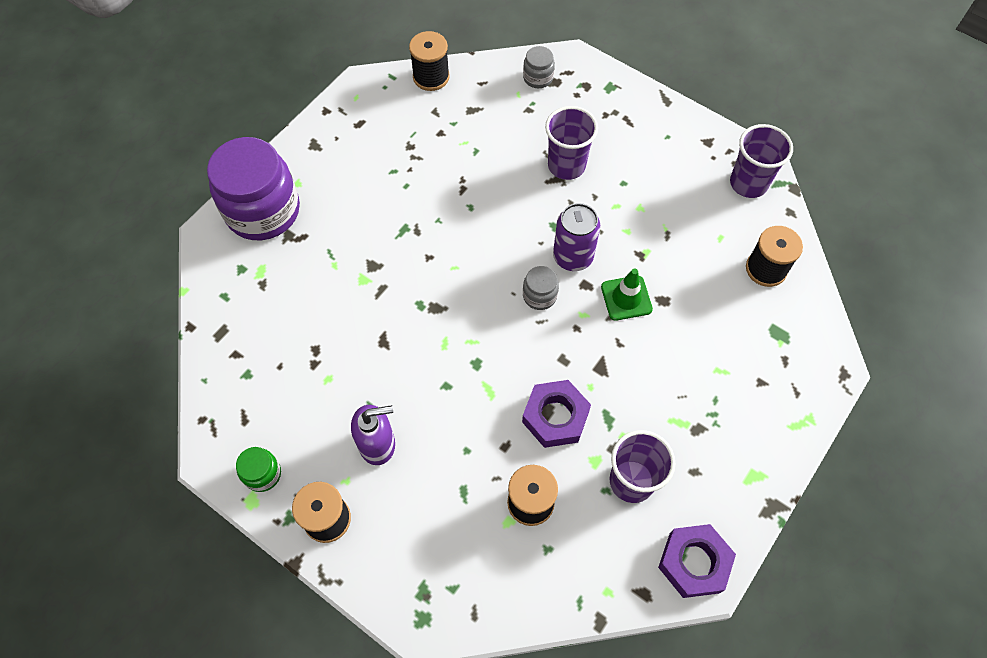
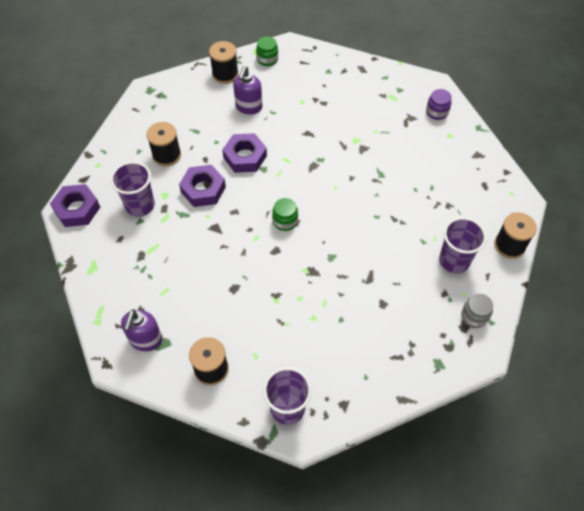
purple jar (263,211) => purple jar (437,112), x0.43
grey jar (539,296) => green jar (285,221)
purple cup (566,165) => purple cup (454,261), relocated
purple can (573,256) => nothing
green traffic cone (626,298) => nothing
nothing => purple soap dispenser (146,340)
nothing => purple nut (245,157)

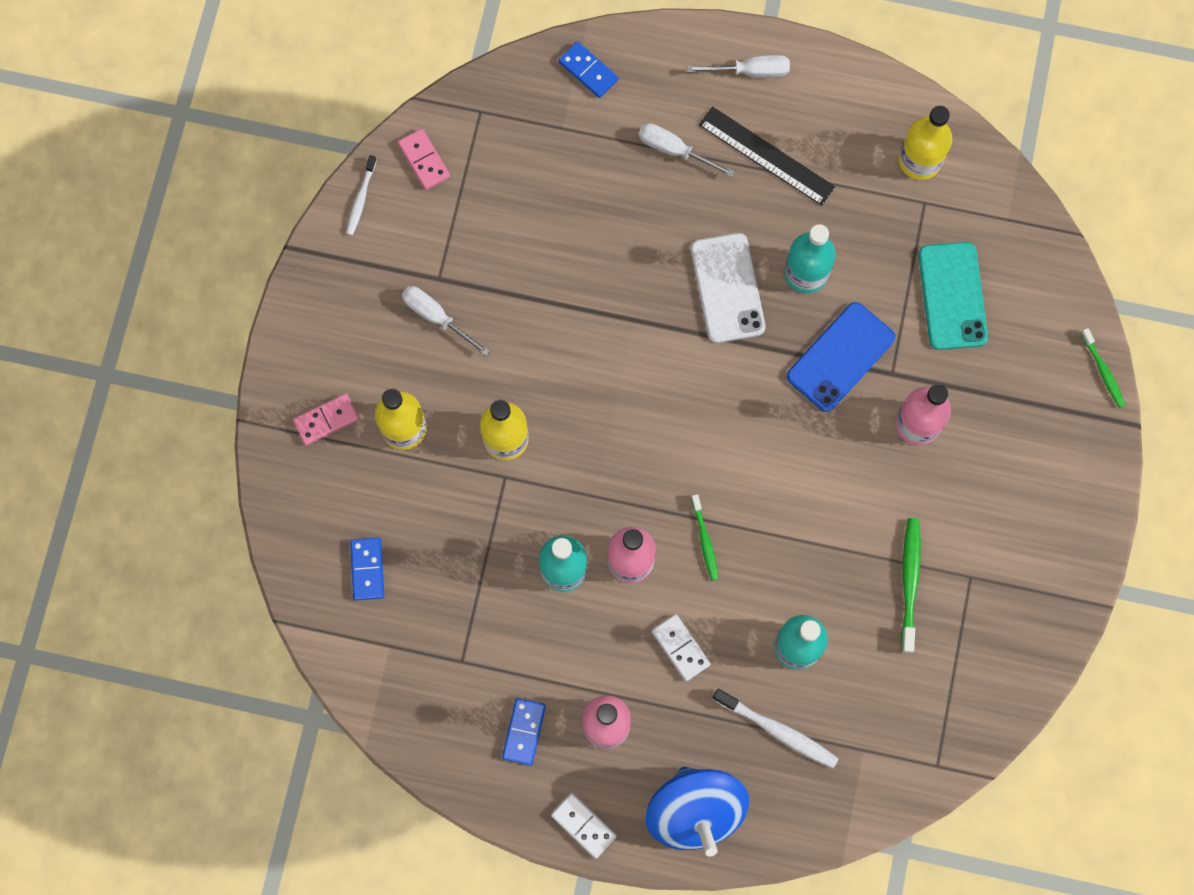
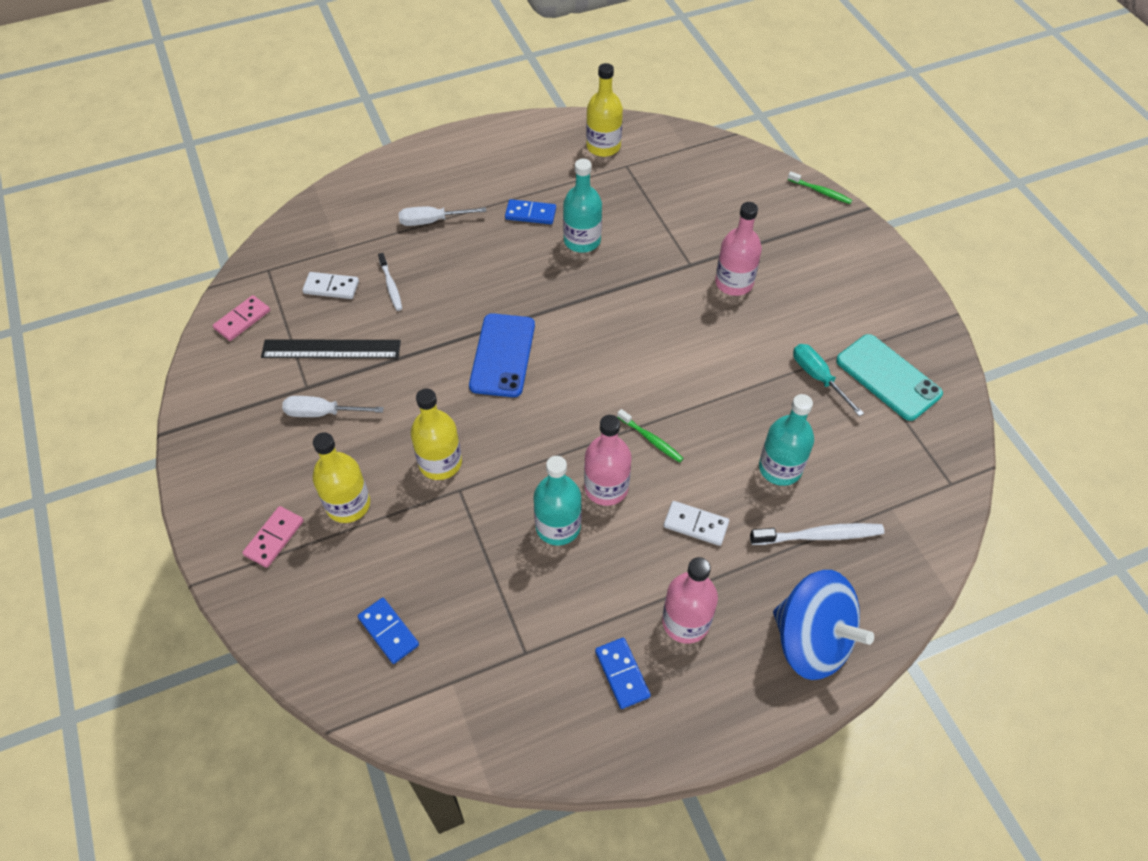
white toothbrush (361,199) => white toothbrush (391,286), relocated
pink domino (424,160) => pink domino (242,320), 75 degrees counterclockwise
white domino (583,825) => white domino (331,287), relocated
blue domino (588,71) => blue domino (530,214), relocated
white screwdriver (750,71) => nothing
white phone (727,288) => nothing
black ruler (766,156) => black ruler (331,349), relocated
blue phone (840,357) => blue phone (502,355), relocated
green toothbrush (909,582) => turquoise screwdriver (818,378)
turquoise phone (952,296) => turquoise phone (888,377), relocated

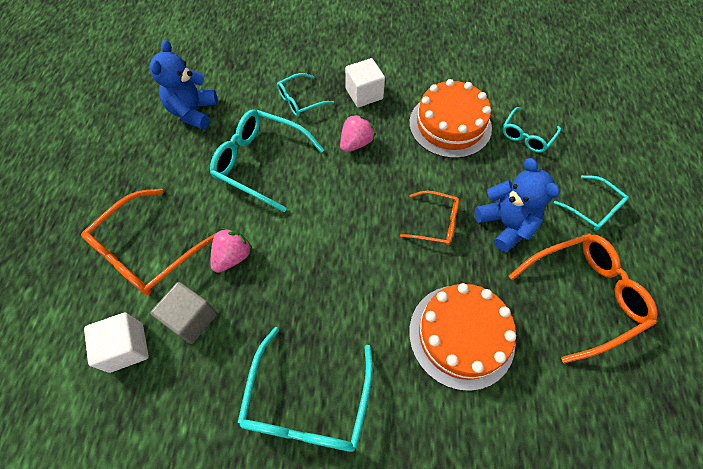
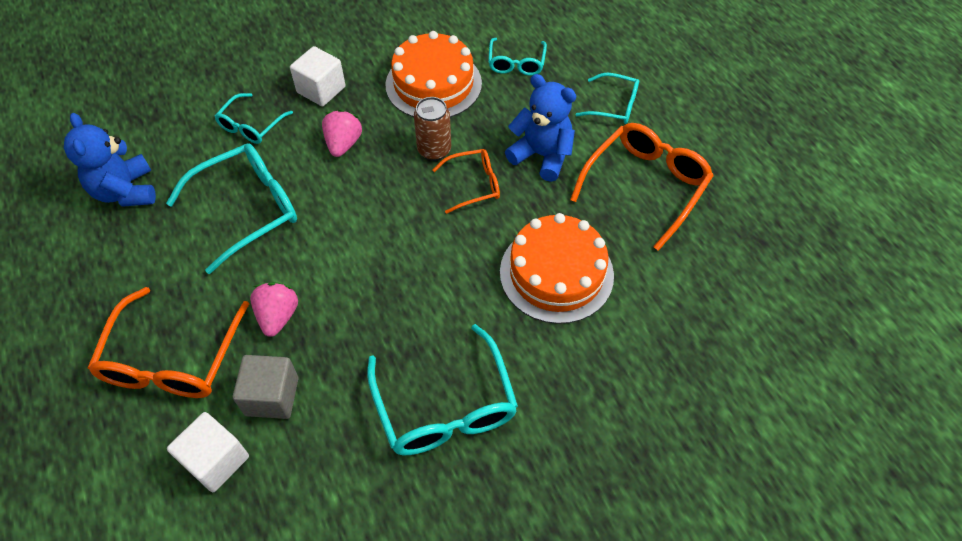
turquoise glasses (261,163) => turquoise glasses (247,209), 150 degrees clockwise
nothing => brown can (434,150)

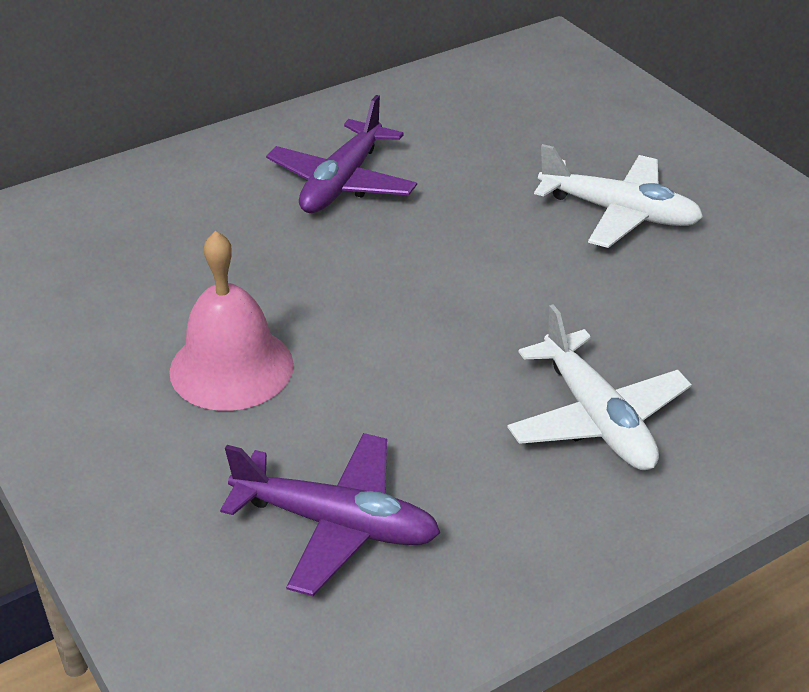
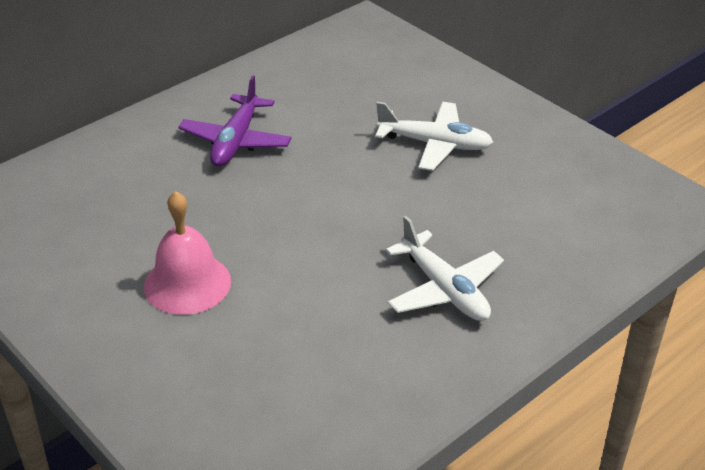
purple plane (336,524) => nothing

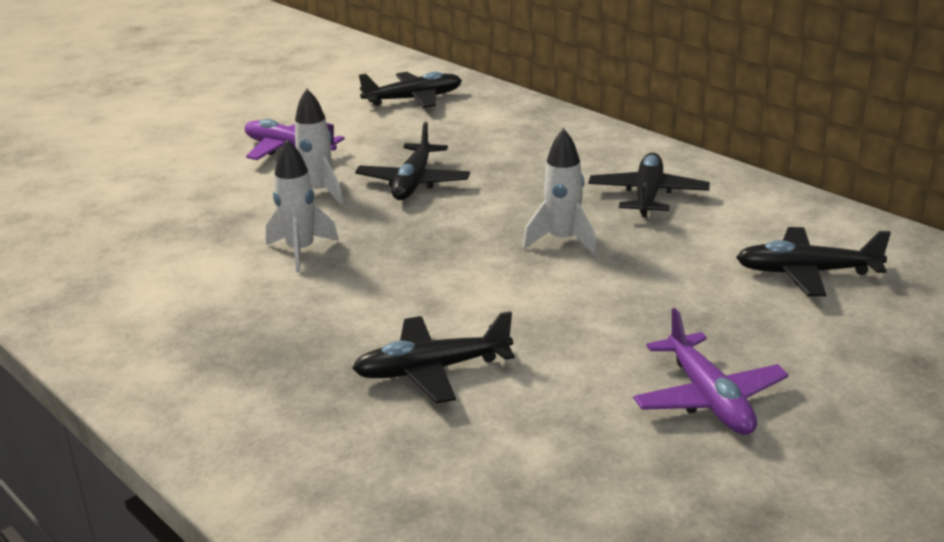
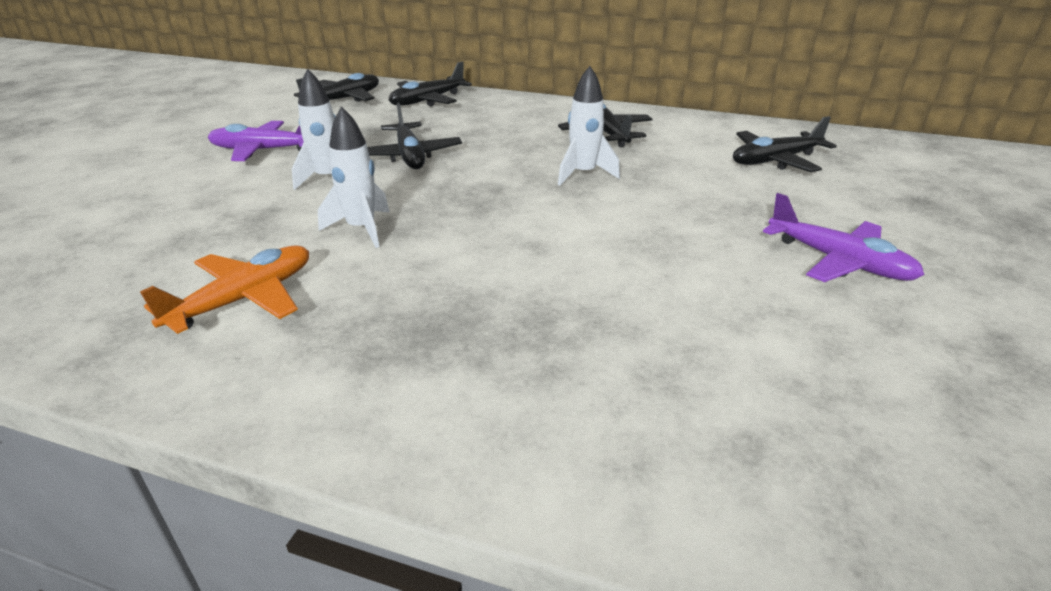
black plane (431,370) => black plane (427,101), relocated
nothing => orange plane (245,299)

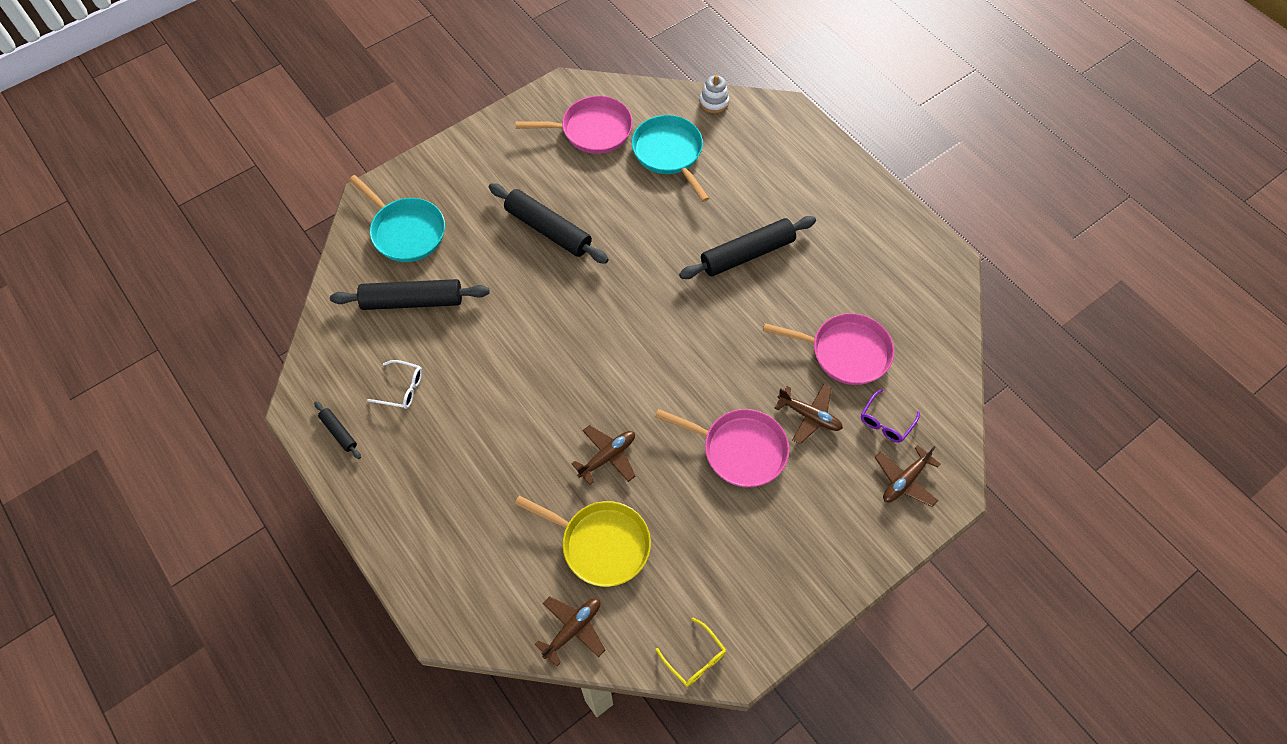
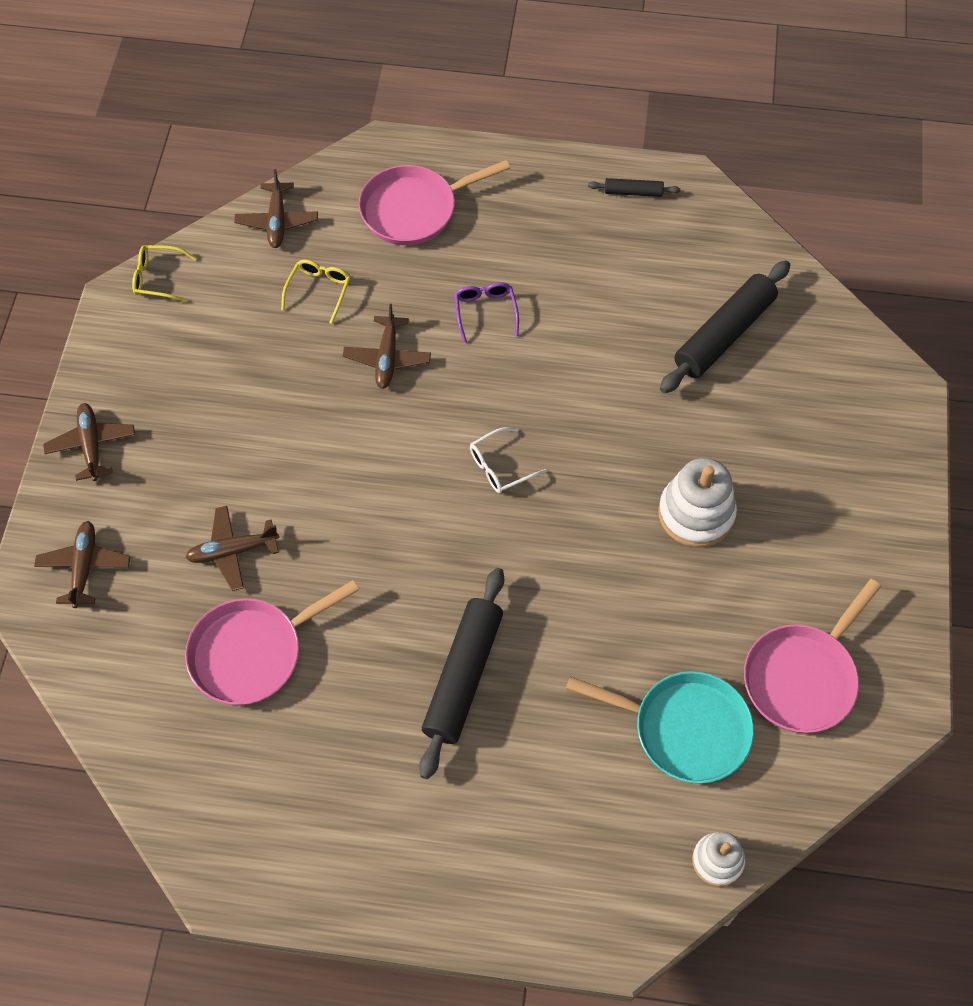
turquoise pan (406,231) => nothing
white glasses (402,388) => white glasses (501,466), relocated
black rolling pin (548,230) => white stacking toy (696,514)
yellow pan (601,544) => yellow glasses (319,291)
pink pan (739,450) => pink pan (414,209), relocated
purple glasses (886,421) => purple glasses (485,312), relocated
nothing => brown plane (92,445)

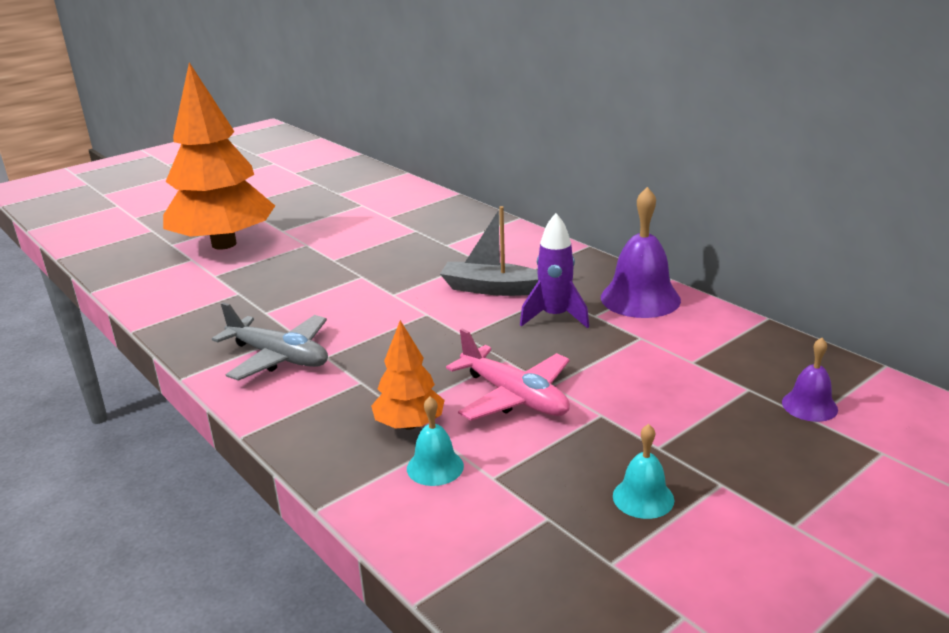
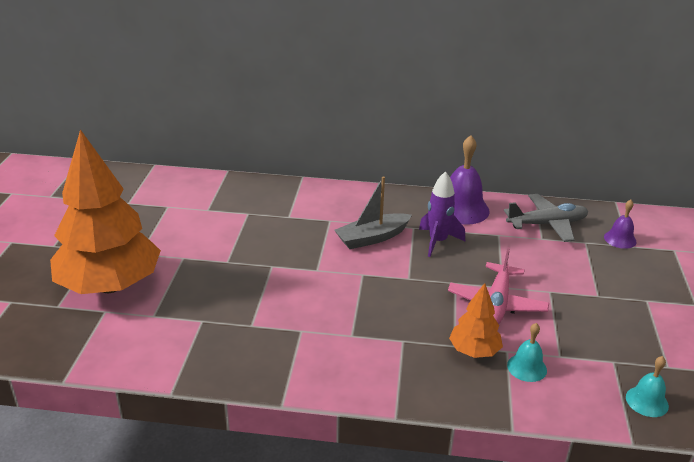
grey plane (278,357) => grey plane (547,224), relocated
pink plane (514,396) => pink plane (496,303), 105 degrees clockwise
turquoise bell (643,497) => turquoise bell (647,401), relocated

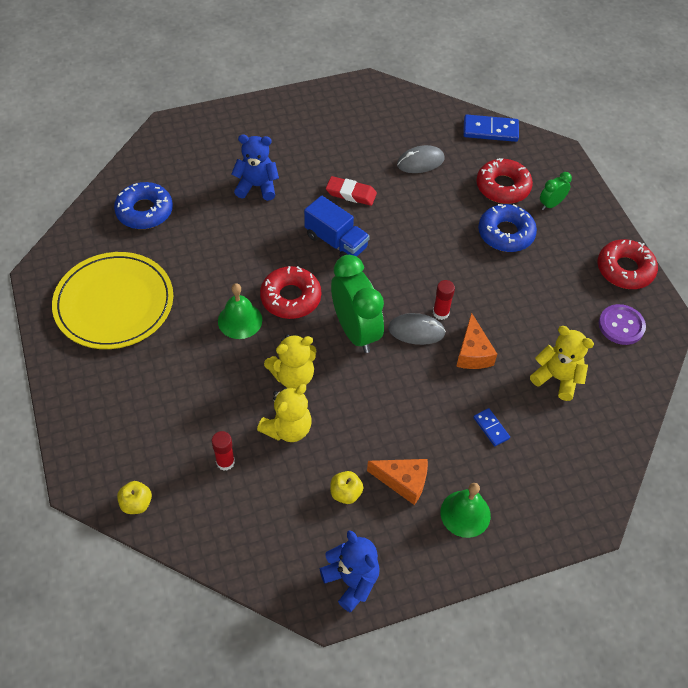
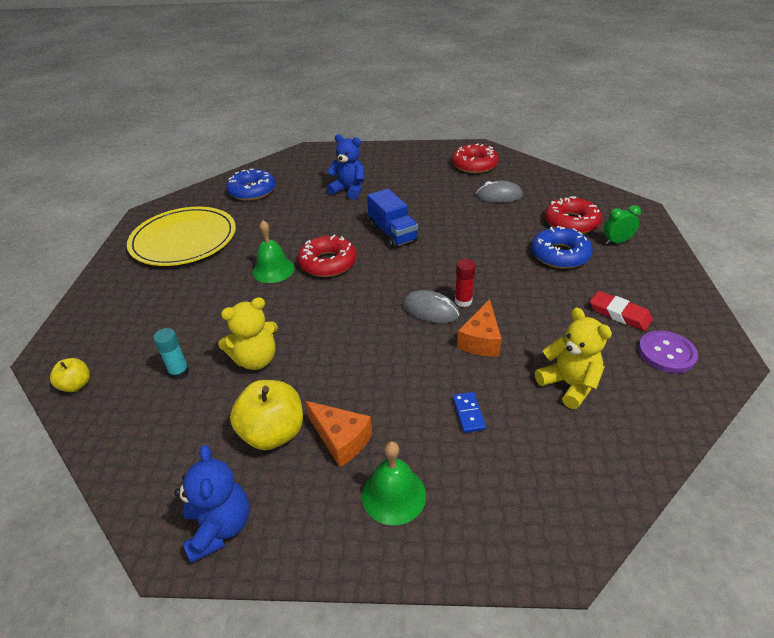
red glue stick (225,462) => turquoise glue stick (179,372)
yellow teddy bear (293,376) => nothing
red eraser (351,193) => red eraser (619,314), relocated
yellow apple (345,493) => yellow apple (273,433), x1.80
green clock (355,331) => nothing
blue domino (490,130) => nothing
red donut (625,269) => red donut (474,165), relocated

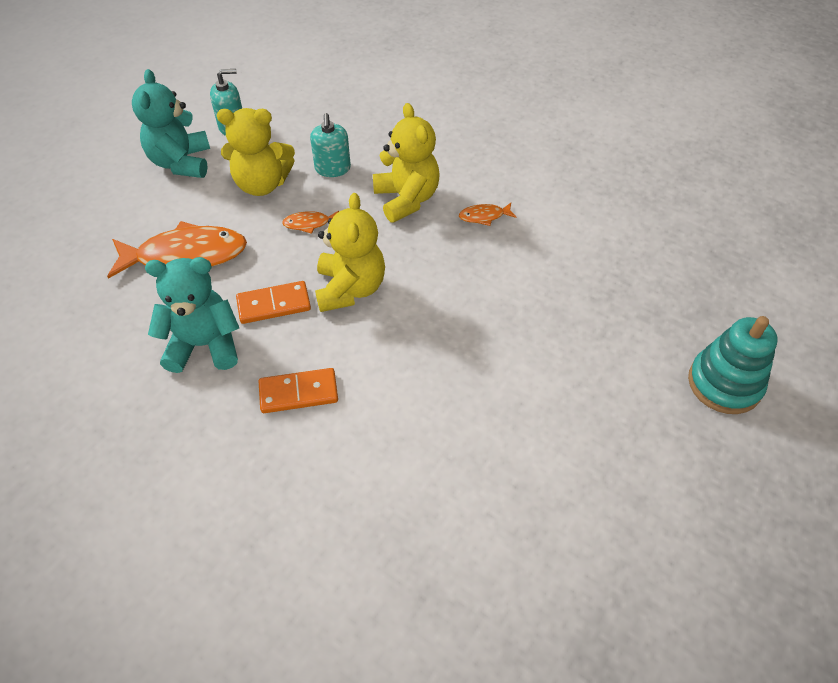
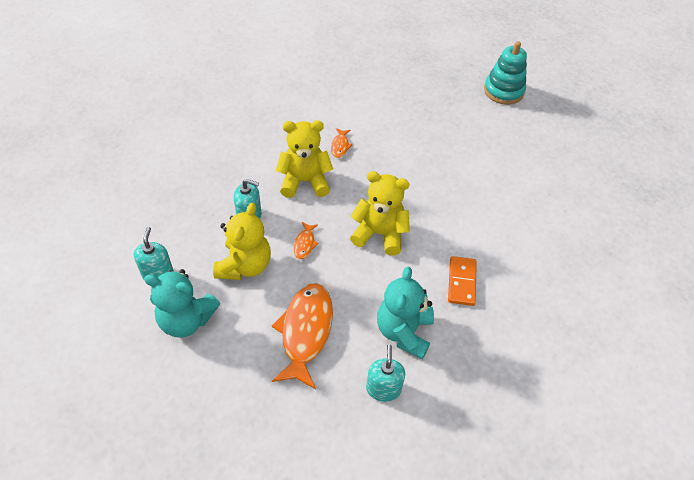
orange domino (274,305) => nothing
nothing => turquoise soap dispenser (383,388)

